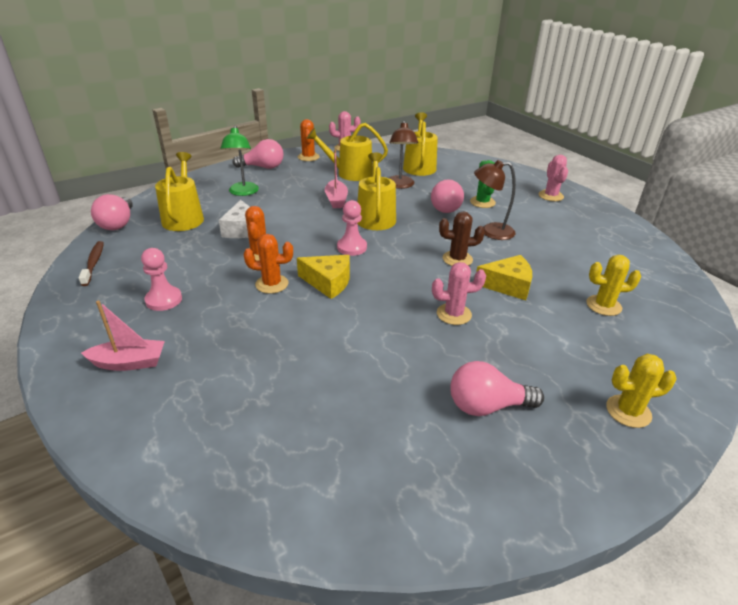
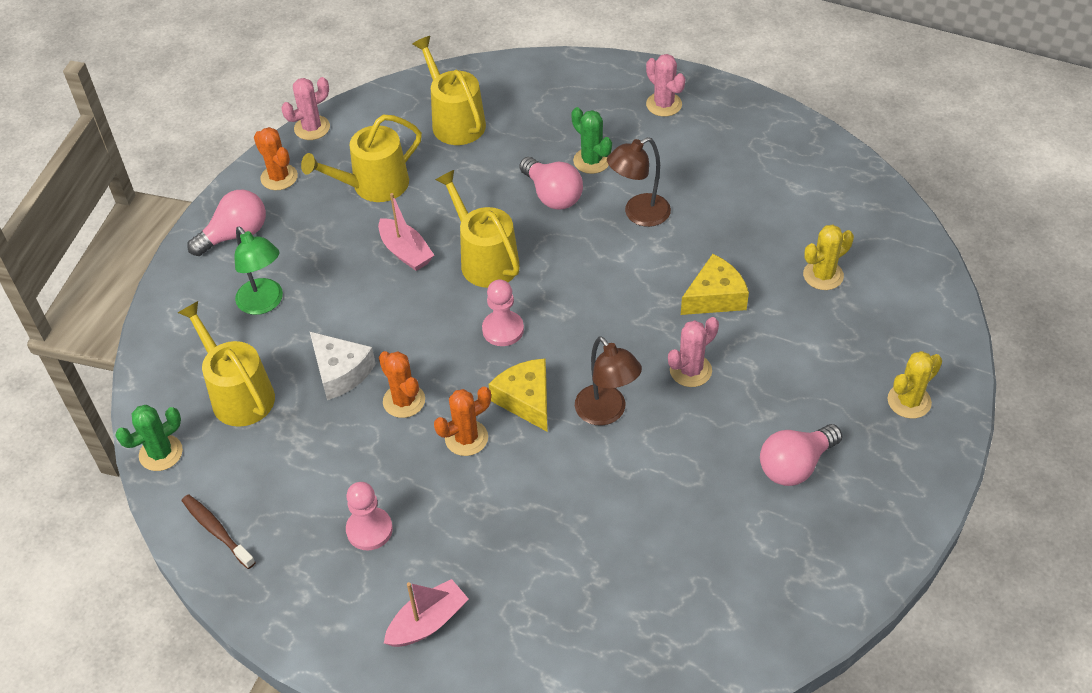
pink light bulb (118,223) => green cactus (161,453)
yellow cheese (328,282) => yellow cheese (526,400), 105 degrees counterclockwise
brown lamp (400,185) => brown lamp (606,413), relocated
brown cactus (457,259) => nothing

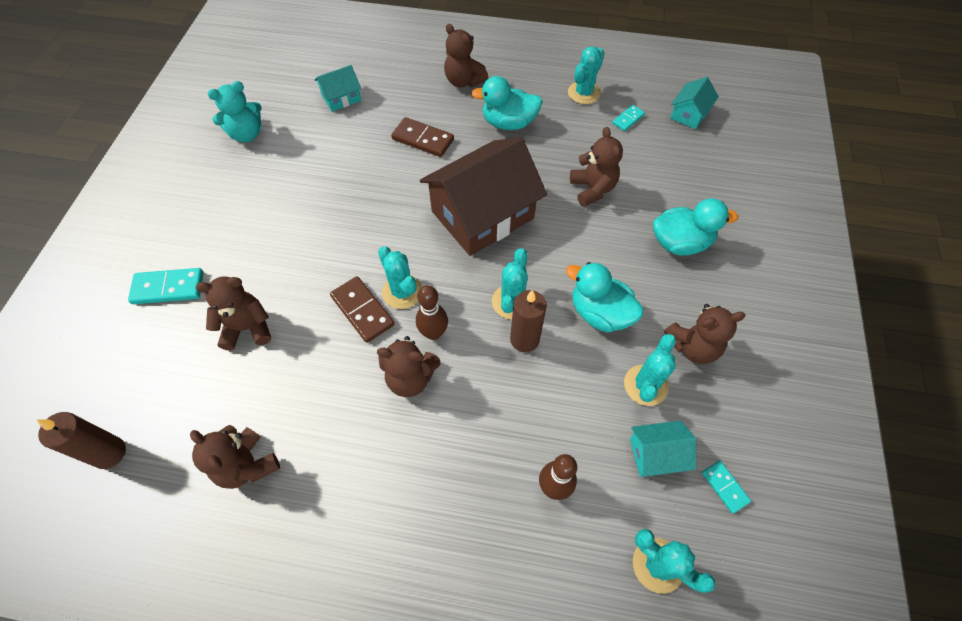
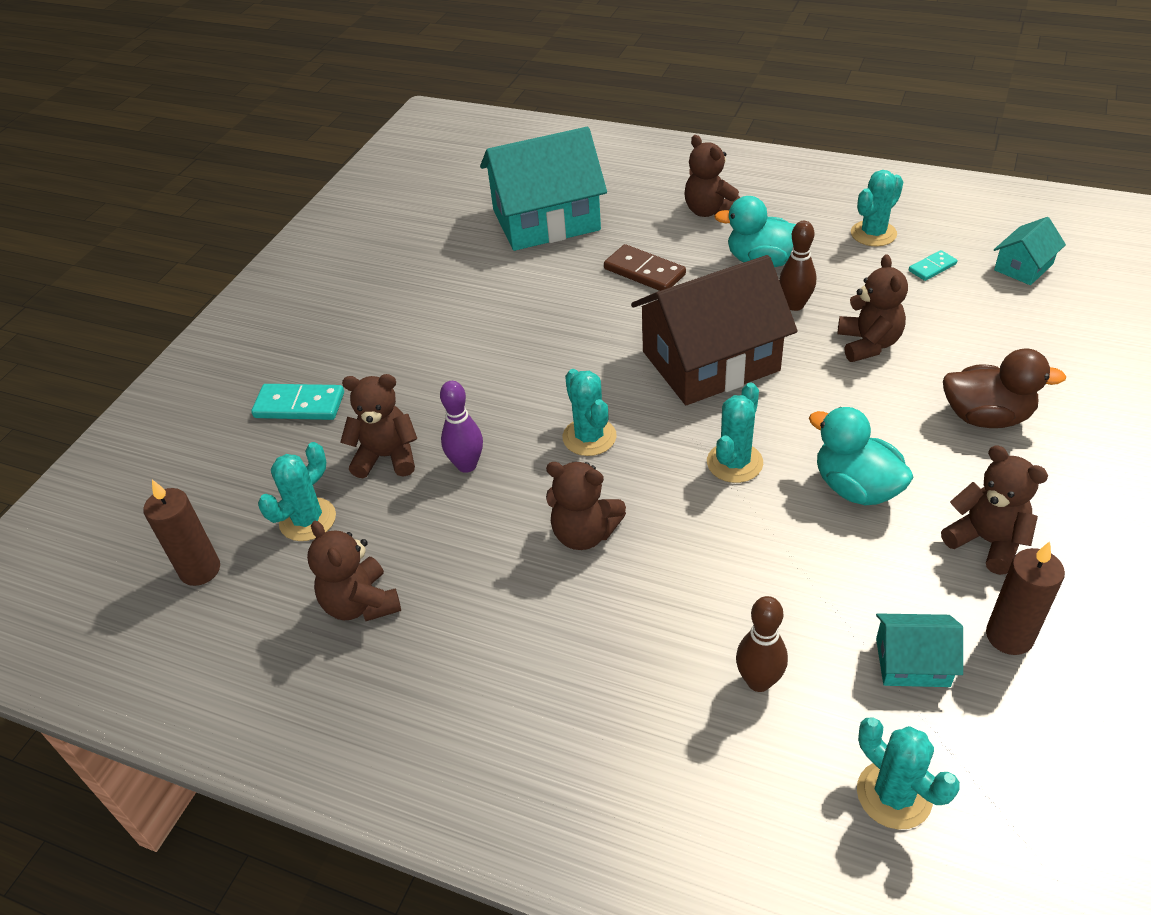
turquoise teddy bear (247,134) => nothing
turquoise house (341,98) => turquoise house (546,220), x2.17
brown domino (362,310) => nothing
brown bowling pin (433,333) => brown bowling pin (795,305), relocated
brown candle (524,339) => brown candle (1009,636), relocated
turquoise cactus (645,385) => turquoise cactus (308,520), relocated
turquoise duck (680,243) => brown duck (986,417)
brown teddy bear (693,347) => brown teddy bear (986,541), 135 degrees counterclockwise
turquoise domino (725,487) => nothing
nothing => purple bowling pin (467,465)

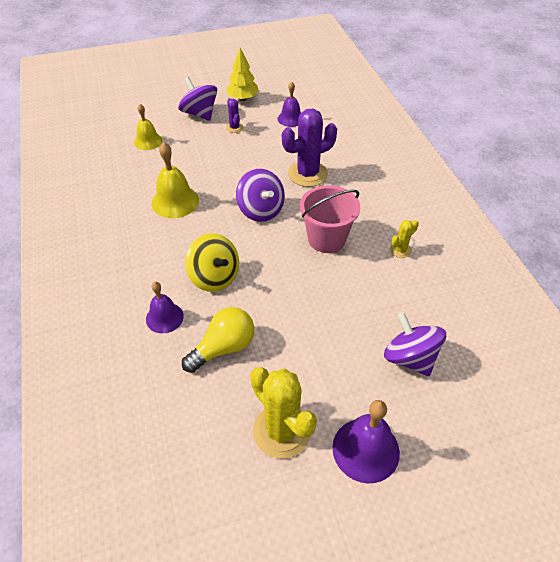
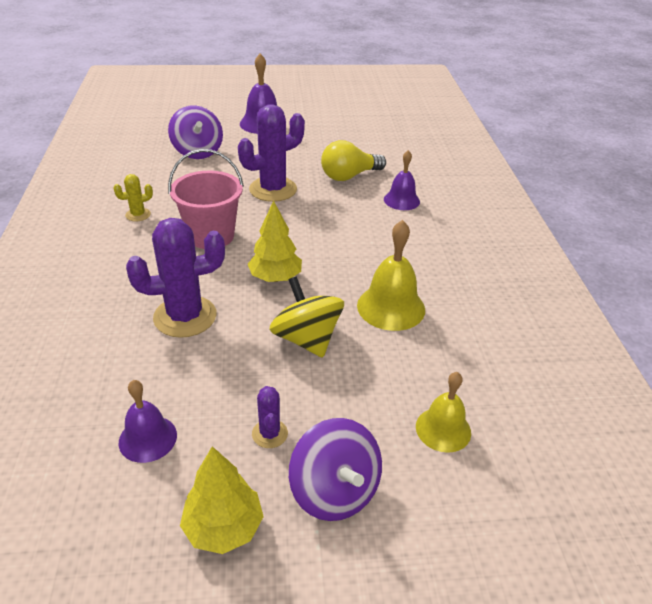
yellow spinning top (214,277) => yellow spinning top (306,339), relocated
purple spinning top (261,210) => yellow tree (275,278)
yellow cactus (281,431) => nothing
nothing => purple cactus (273,189)

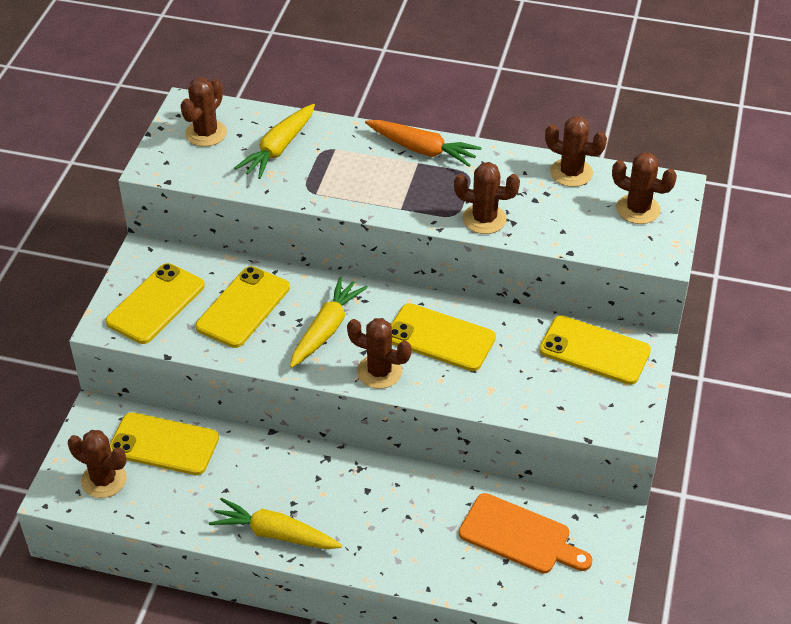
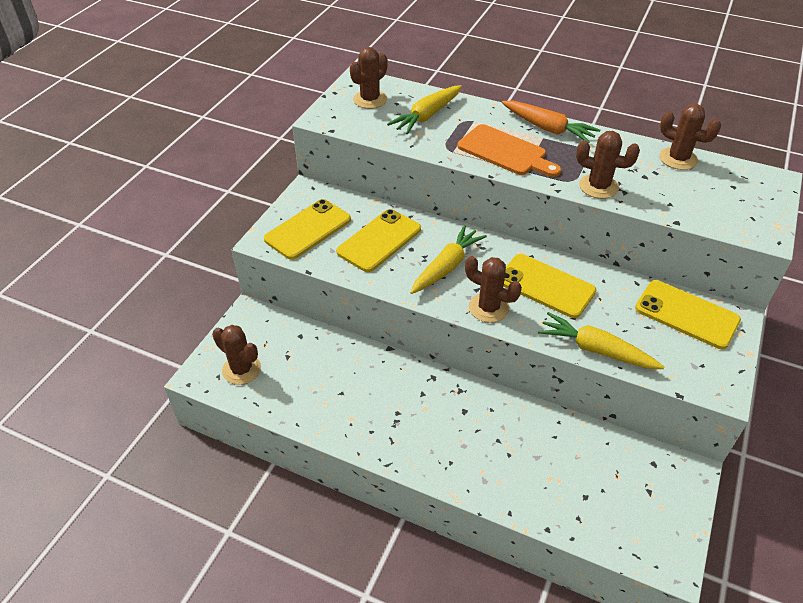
yellow phone (164,444) => nothing
yellow carrot (275,534) => yellow carrot (596,350), relocated
orange cutting board (520,536) => orange cutting board (505,152), relocated
brown cactus (638,209) => nothing

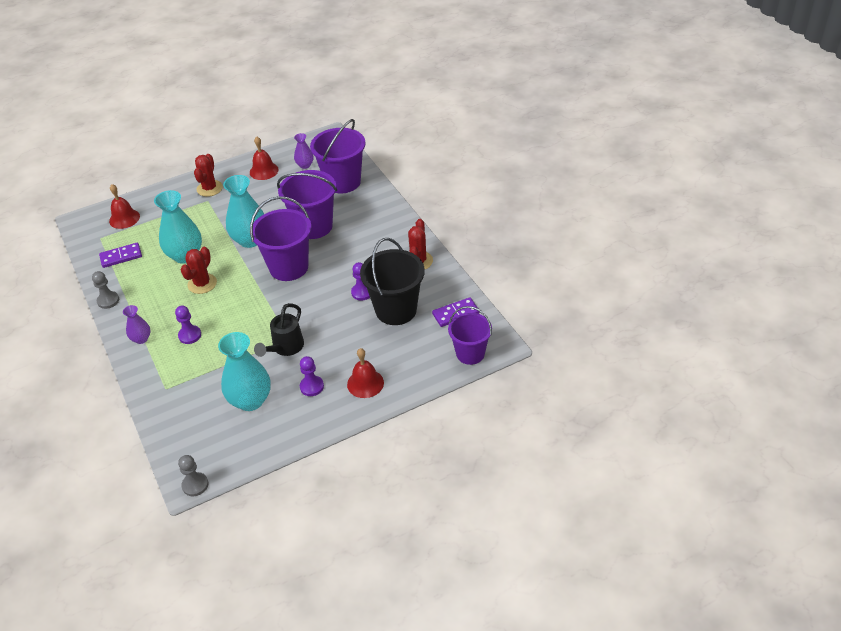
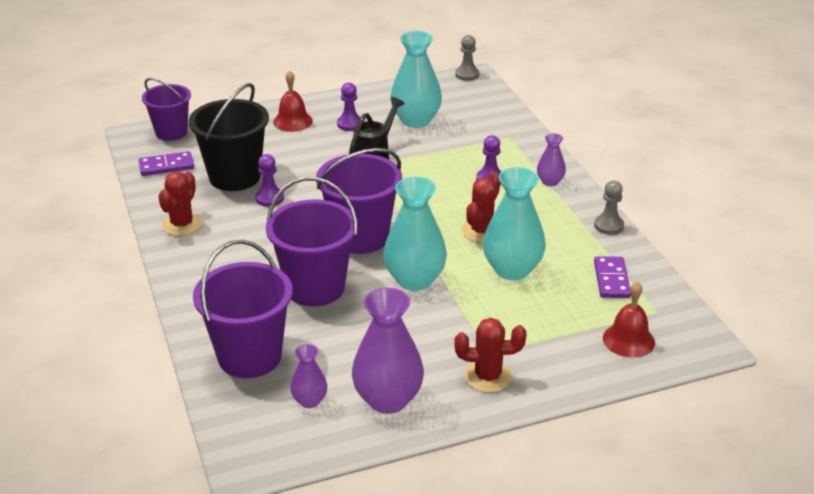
purple domino (121,257) => purple domino (611,280), 75 degrees counterclockwise
red cactus (209,188) => red cactus (488,377), 75 degrees clockwise
red bell (264,171) => purple vase (388,399)

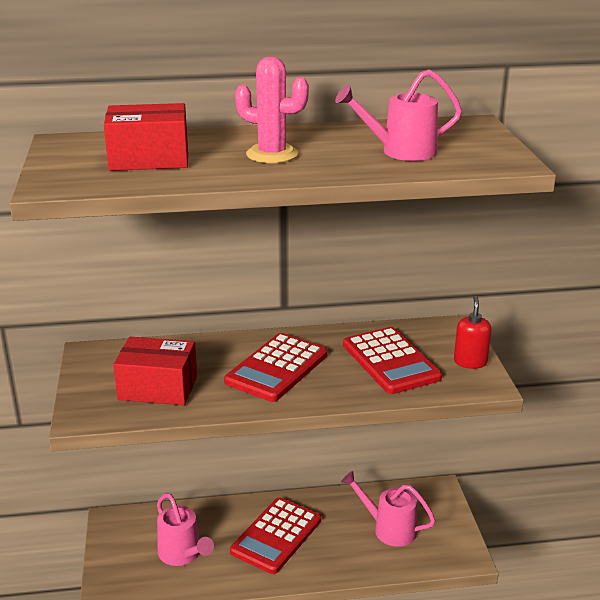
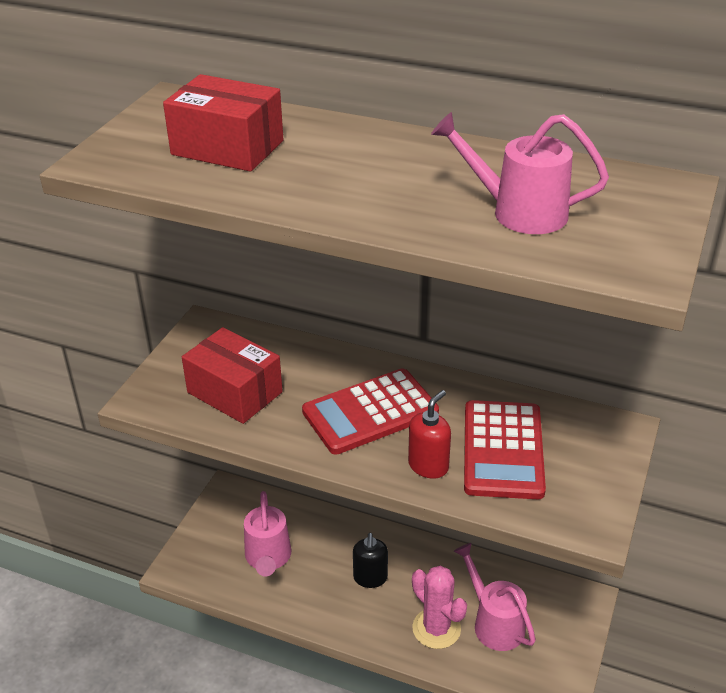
red calculator (276,536) => black soap dispenser (370,578)
pink cactus (272,154) => pink cactus (436,628), relocated
red soap dispenser (470,362) => red soap dispenser (428,466), relocated

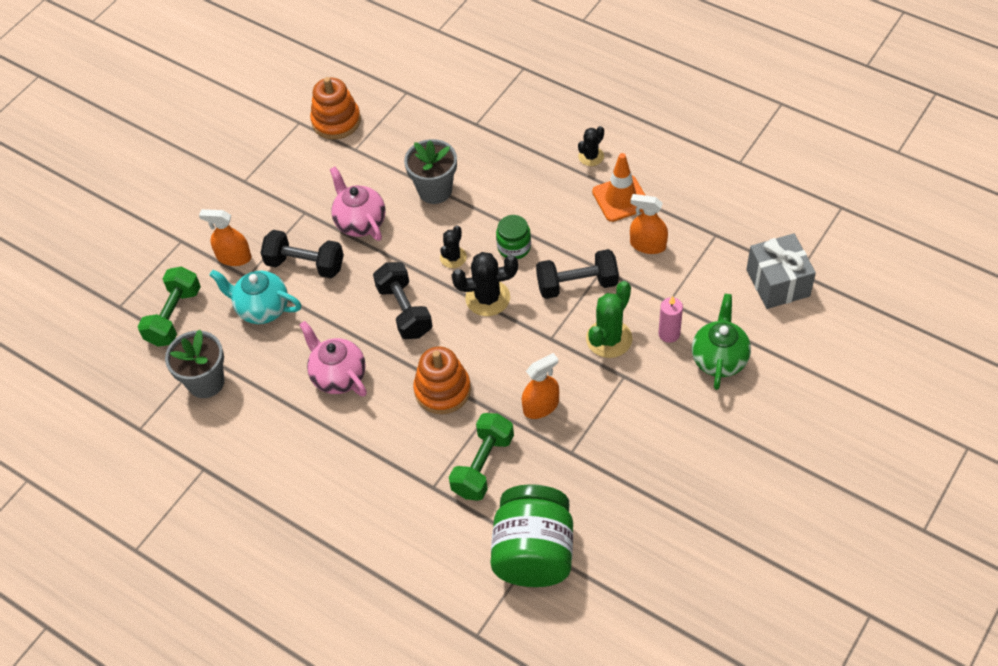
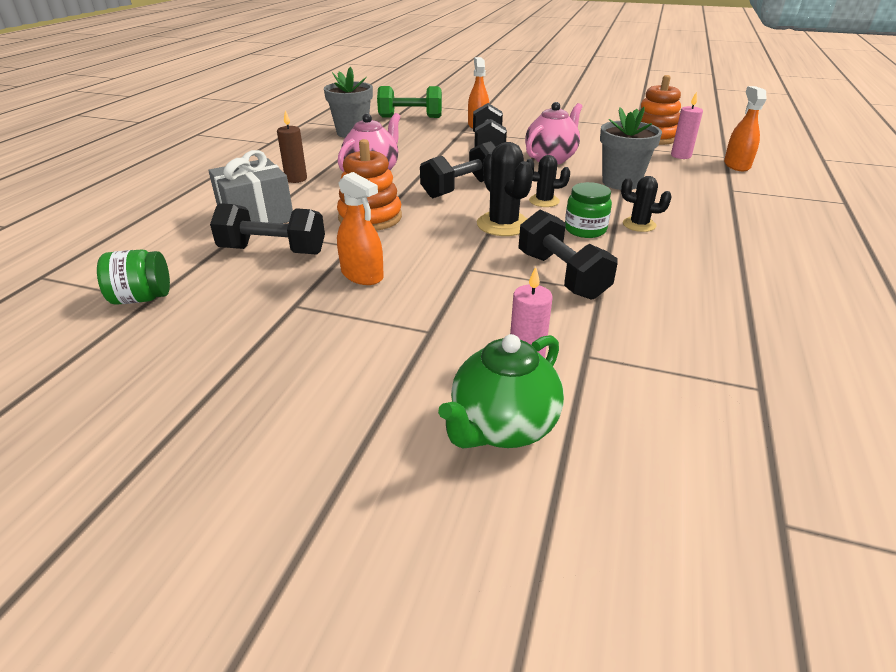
turquoise teapot (262,309) => nothing
green dumbbell (483,465) => black dumbbell (273,251)
green jar (533,553) => green jar (142,298), x0.50
black cactus (591,156) => black cactus (639,225), relocated
green cactus (609,339) => nothing
orange traffic cone (620,199) => nothing
orange spray bottle (648,245) => orange spray bottle (736,165), relocated
green teapot (719,359) => green teapot (502,427), 135 degrees clockwise
grey gift (778,283) => grey gift (256,217), relocated
nothing => brown candle (296,179)
nothing => pink candle (681,156)

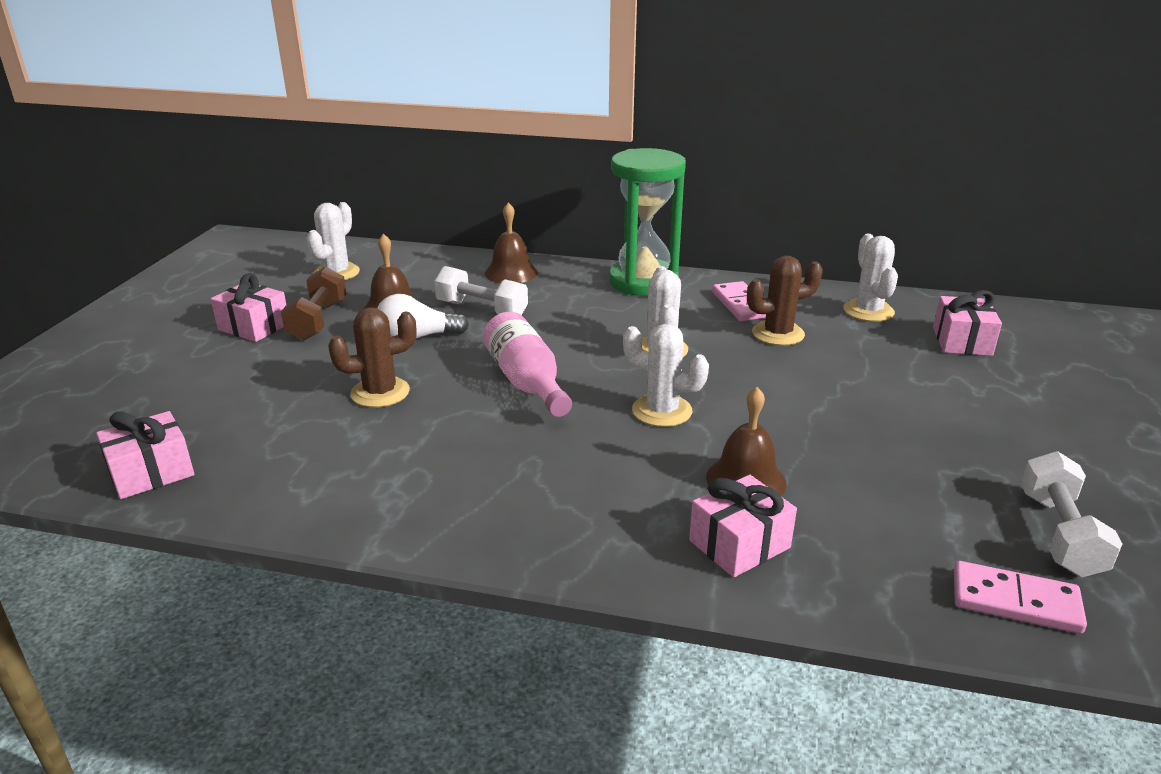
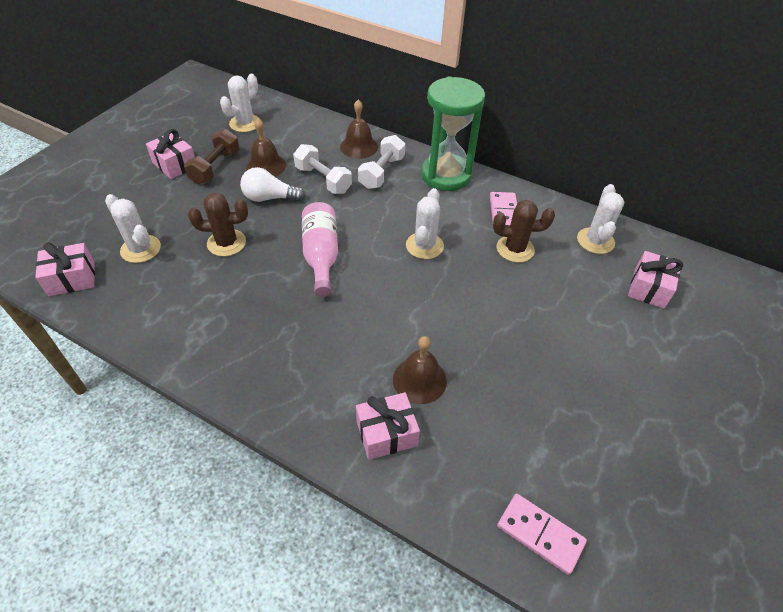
white cactus (662,411) => white cactus (141,249), relocated
white dumbbell (1059,534) => white dumbbell (382,172), relocated

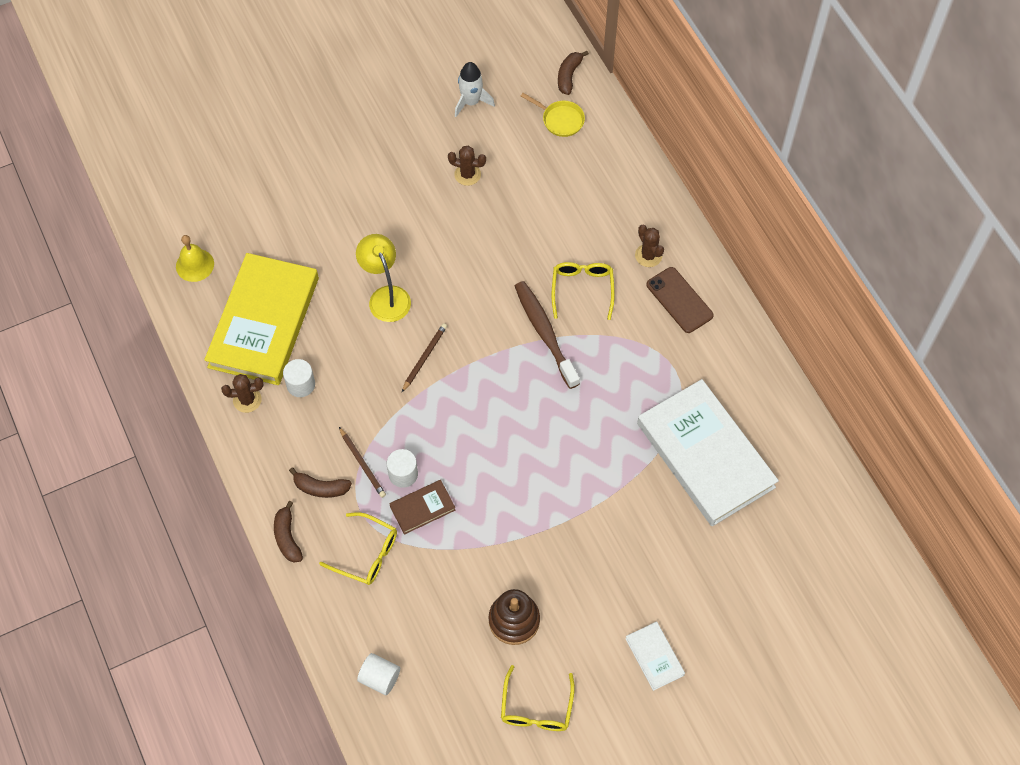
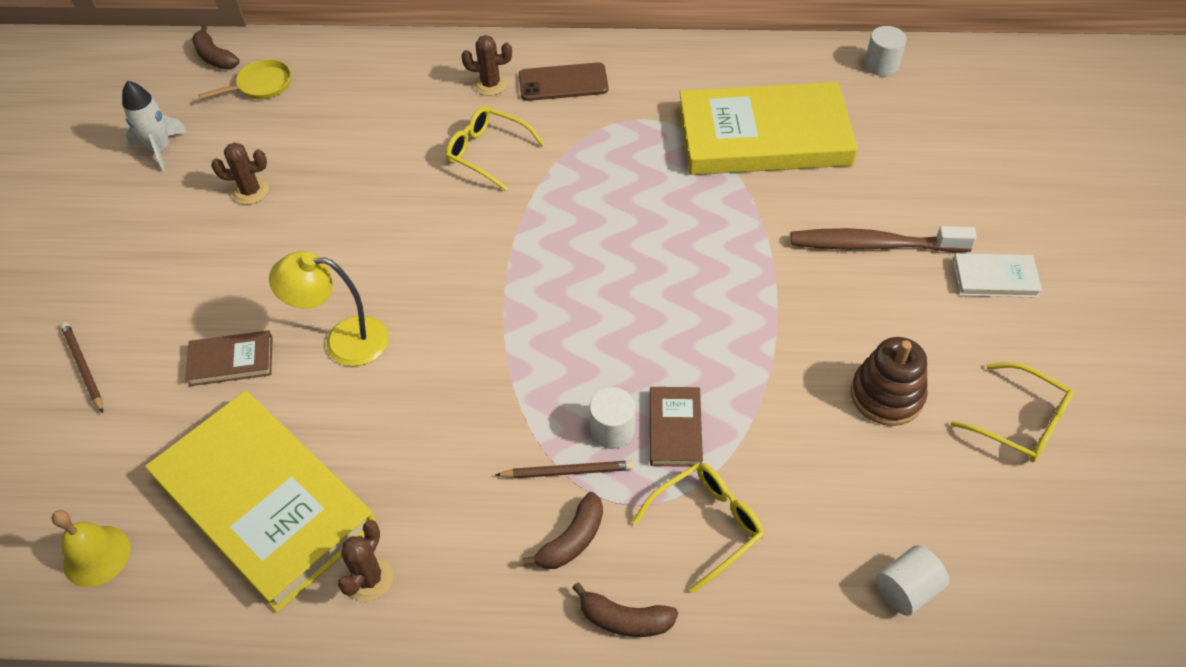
white cylinder (301,384) => white cylinder (881,65), relocated
brown pencil (424,357) => brown pencil (83,367), relocated
brown cactus (467,174) => brown cactus (250,191), 45 degrees clockwise
brown toothbrush (545,333) => brown toothbrush (873,245), relocated
white book (705,455) => yellow book (764,136)
nothing => brown book (231,361)

